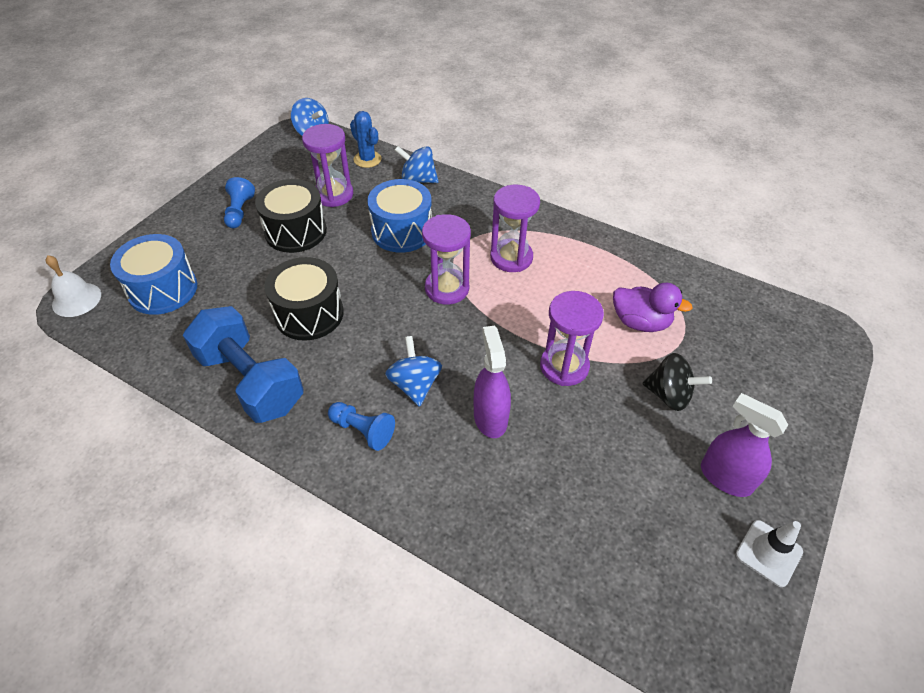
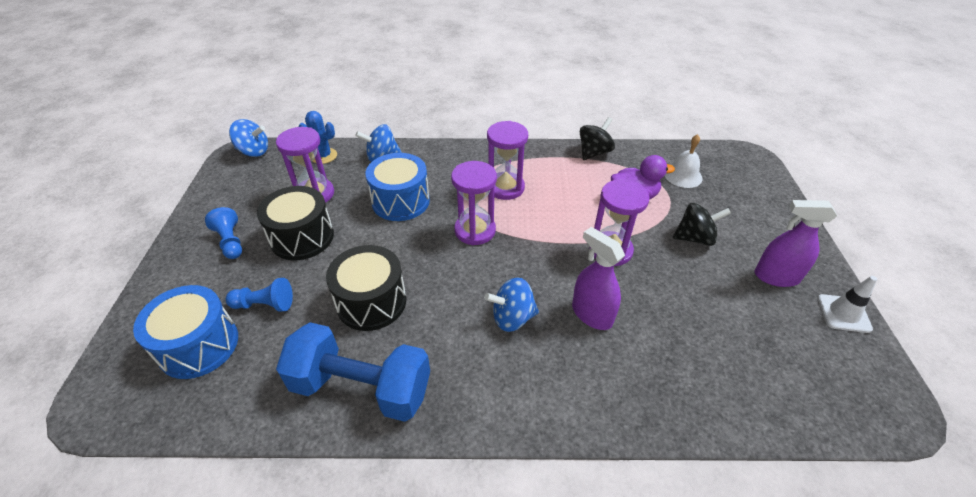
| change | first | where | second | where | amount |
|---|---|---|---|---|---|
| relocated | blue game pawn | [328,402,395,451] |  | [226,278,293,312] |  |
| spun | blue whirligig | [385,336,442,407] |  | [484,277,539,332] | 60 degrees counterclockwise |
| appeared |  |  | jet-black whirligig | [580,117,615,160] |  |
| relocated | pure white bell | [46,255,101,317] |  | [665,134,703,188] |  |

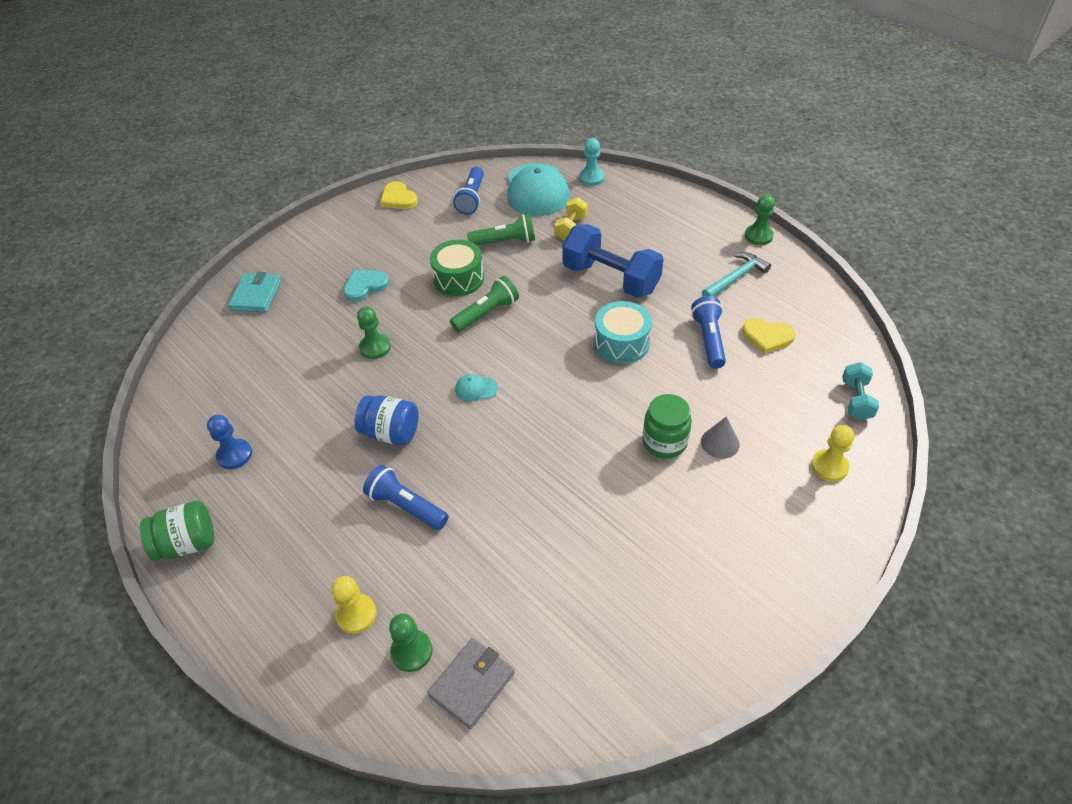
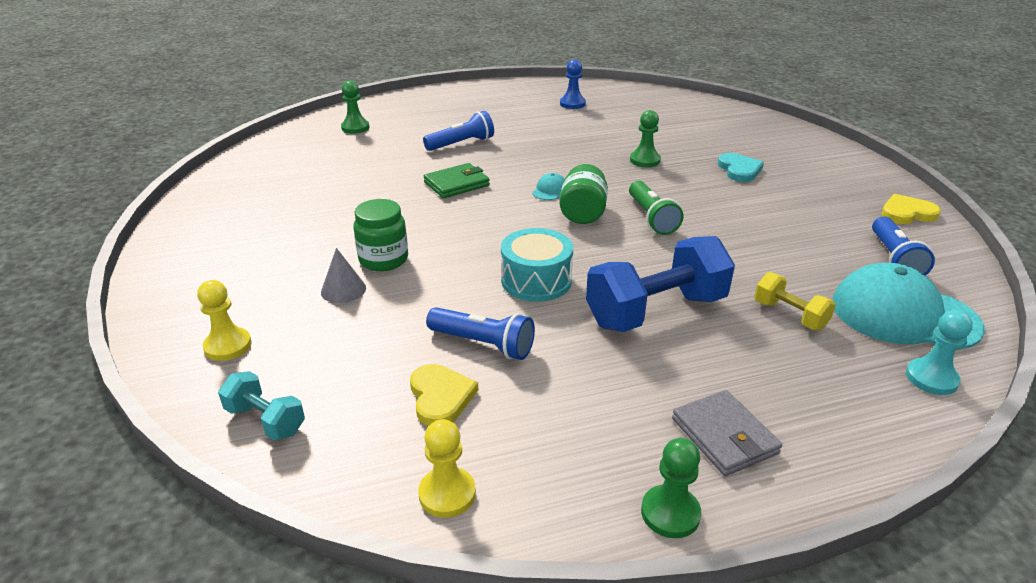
| change | first | where | second | where | amount |
|---|---|---|---|---|---|
| spun | golden heart shape | [742,318,796,354] |  | [410,364,478,426] | 120 degrees clockwise |
| relocated | golden game pawn | [332,576,377,634] |  | [418,419,476,518] |  |
| appeared |  |  | leaf-green billfold | [424,163,490,198] |  |
| relocated | leaf-green jar | [140,501,214,561] |  | [560,164,608,224] |  |
| relocated | ash-grey billfold | [427,638,515,729] |  | [672,390,782,476] |  |
| spun | blue torch | [453,167,484,215] |  | [872,217,935,276] | 120 degrees counterclockwise |
| missing | turquoise billfold | [228,272,281,313] |  |  |  |
| missing | blue jar | [354,395,419,446] |  |  |  |
| missing | leaf-green drum | [430,240,484,296] |  |  |  |
| missing | leaf-green torch | [467,214,535,246] |  |  |  |
| missing | turquoise carpenter's hammer | [702,252,771,297] |  |  |  |

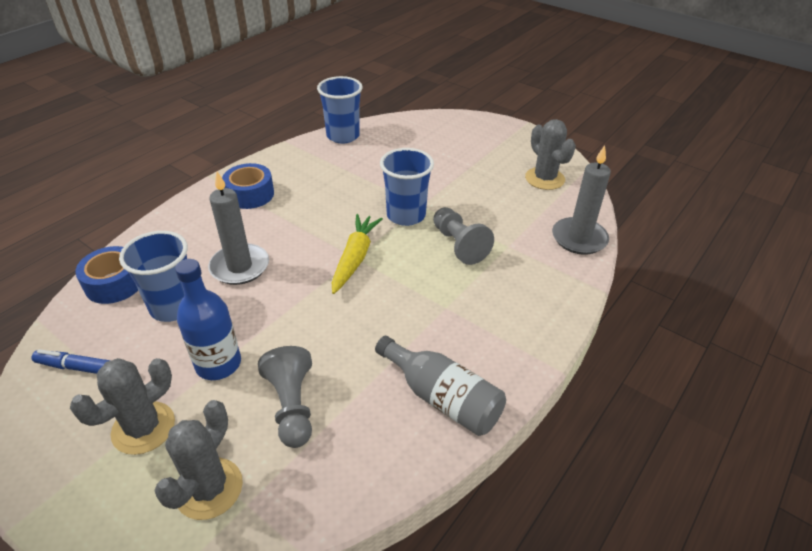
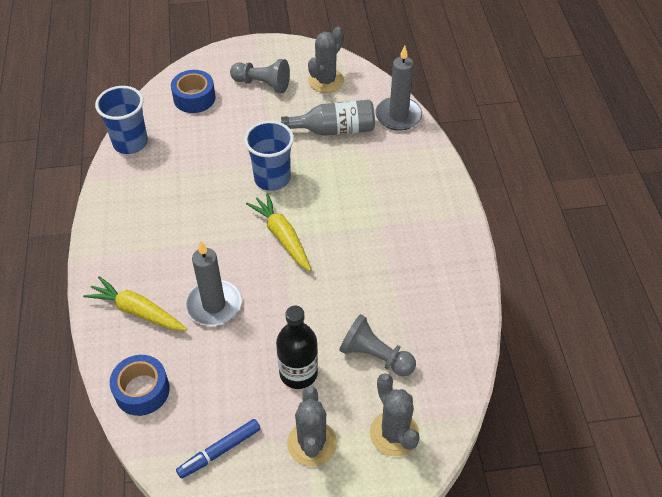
| change | first | where | second | where | amount |
|---|---|---|---|---|---|
| appeared |  |  | golden carrot | [83,276,187,331] |  |
| relocated | blue roll of tape | [222,163,274,209] |  | [171,70,216,113] |  |
| relocated | ash-grey game pawn | [433,207,494,265] |  | [230,59,290,93] |  |
| colour | blue flask | [175,259,241,380] | jet-black flask | [276,305,318,389] |  |
| relocated | ash-grey flask | [375,336,506,436] |  | [281,100,375,136] |  |
| spun | ash-grey cactus | [525,119,576,190] |  | [308,27,344,93] | 75 degrees counterclockwise |
| missing | blue tumbler | [119,231,188,322] |  |  |  |

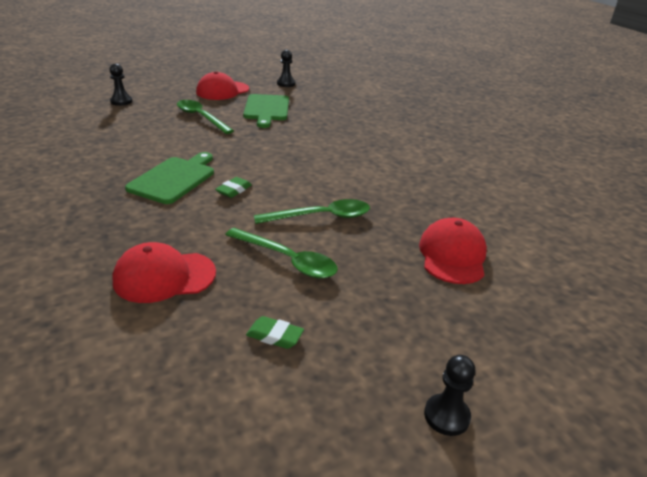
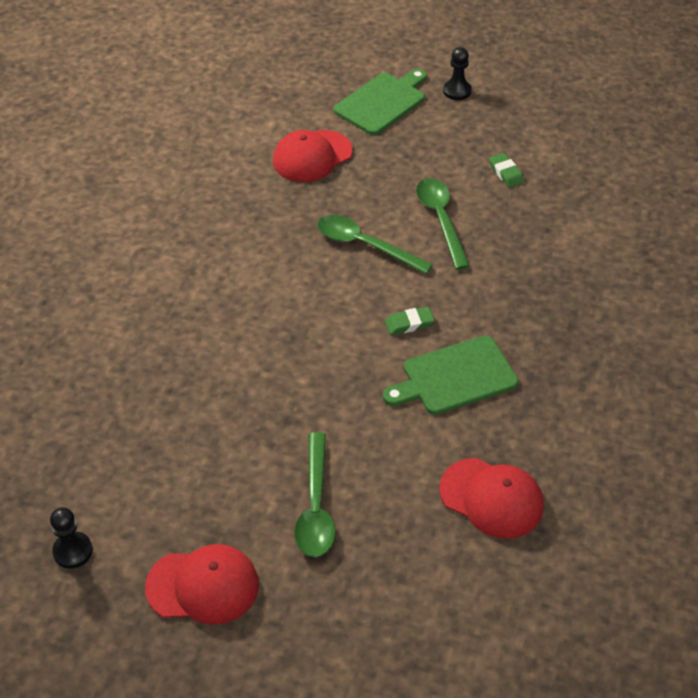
| change | first | where | second | where | amount |
|---|---|---|---|---|---|
| relocated | leaf-green chopping board | [243,94,289,128] |  | [334,69,427,135] |  |
| relocated | red peaked cap | [112,242,216,303] |  | [439,458,544,539] |  |
| missing | jet-black game pawn | [109,64,132,106] |  |  |  |

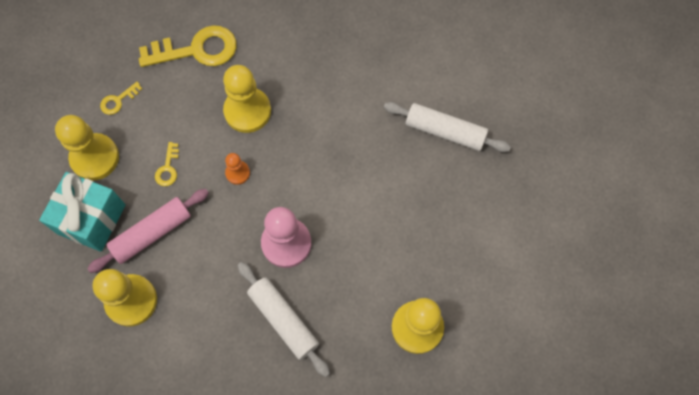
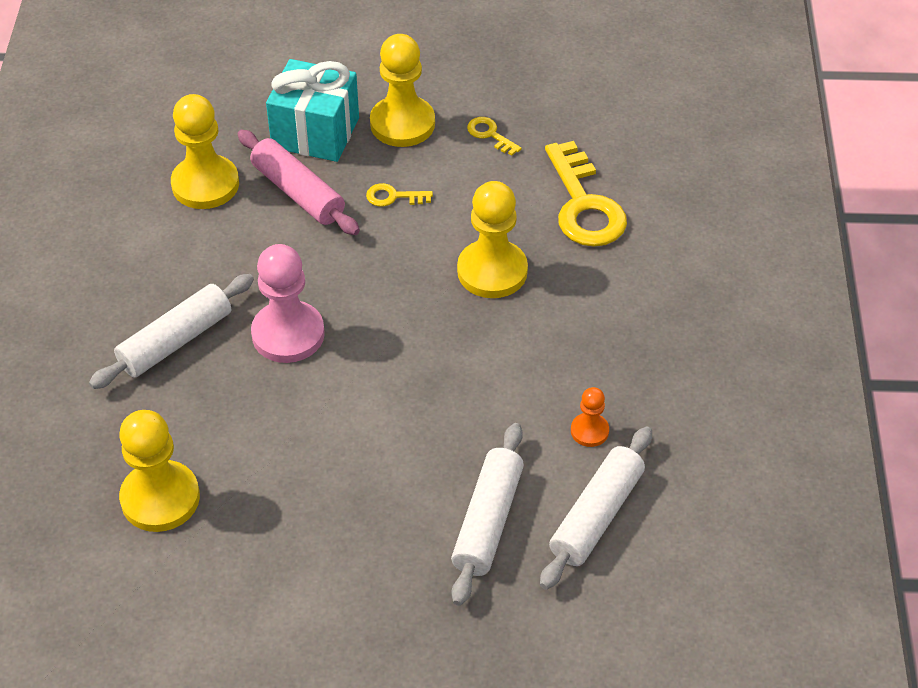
| change | first | where | second | where | amount |
|---|---|---|---|---|---|
| appeared |  |  | pure white rolling pin | [540,426,652,590] |  |
| relocated | orange-coloured game pawn | [225,153,250,185] |  | [571,387,609,447] |  |

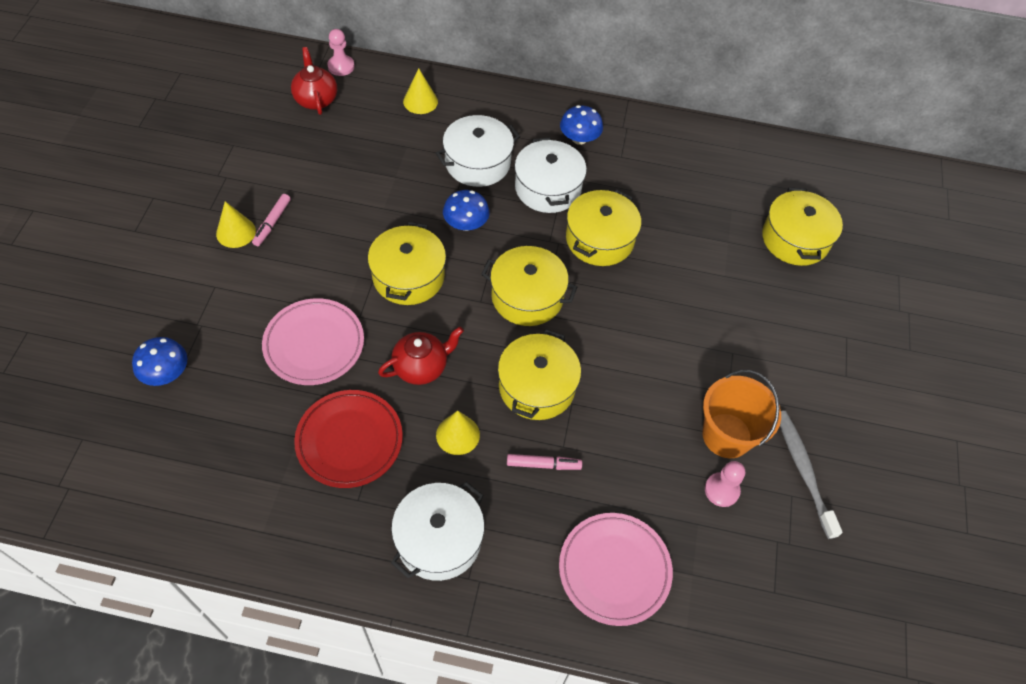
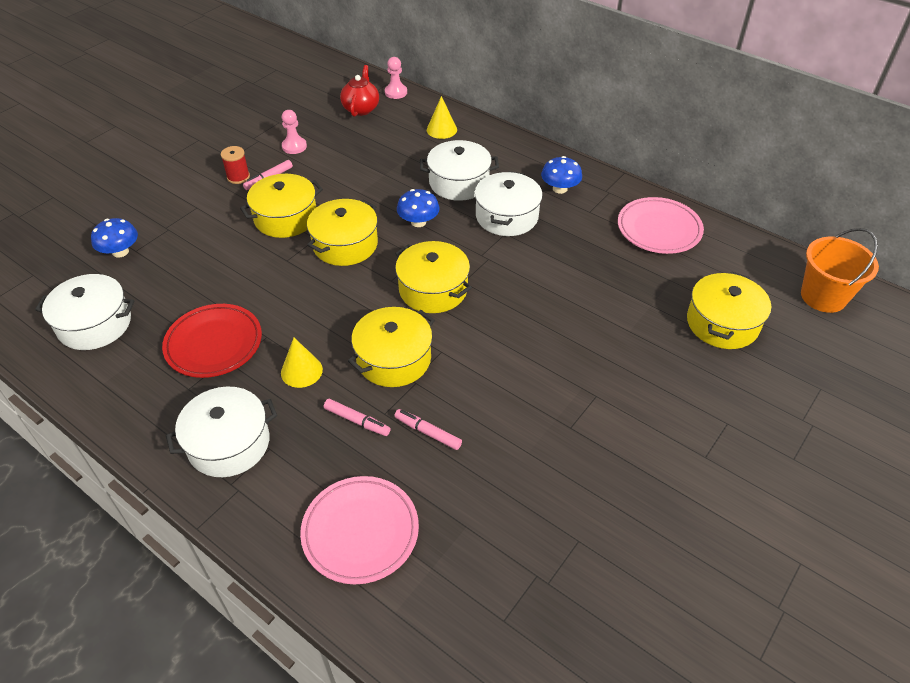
| change | first | where | second | where | amount |
|---|---|---|---|---|---|
| appeared |  |  | pure white cooking pot | [35,274,135,350] |  |
| exchanged | golden cone shape | [216,201,256,248] | red reel of thread | [221,146,250,184] |  |
| relocated | golden cooking pot | [566,190,641,266] |  | [240,174,323,238] |  |
| relocated | rosy game pawn | [705,461,745,507] |  | [282,110,307,154] |  |
| appeared |  |  | rosy felt pen | [395,409,462,450] |  |
| relocated | rosy plate | [262,298,364,385] |  | [618,197,704,254] |  |
| relocated | orange-coloured sand bucket | [702,370,781,458] |  | [801,228,879,313] |  |
| missing | red teapot | [378,327,464,385] |  |  |  |
| missing | ash-grey tooth brush | [780,411,843,539] |  |  |  |

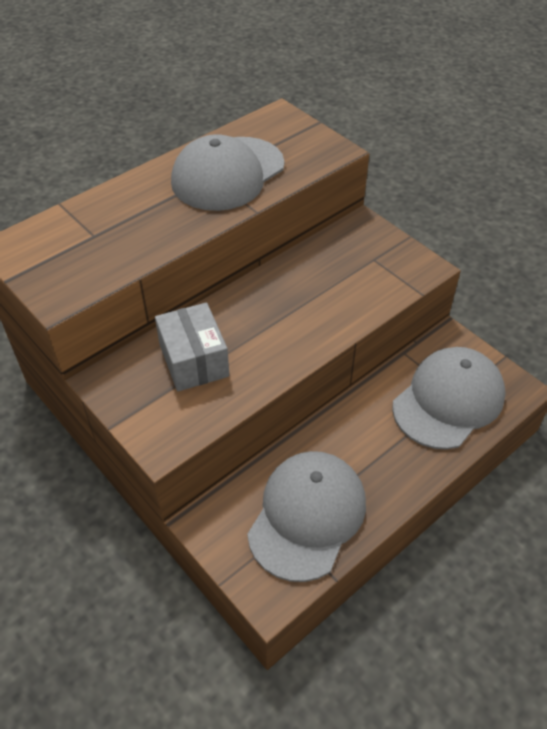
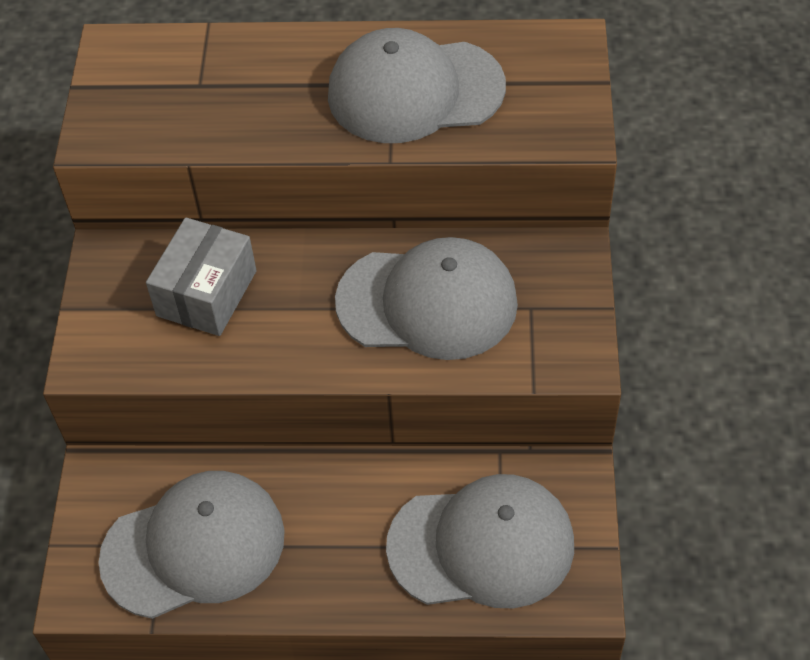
| change | first | where | second | where | amount |
|---|---|---|---|---|---|
| appeared |  |  | ash-grey peaked cap | [335,237,518,360] |  |

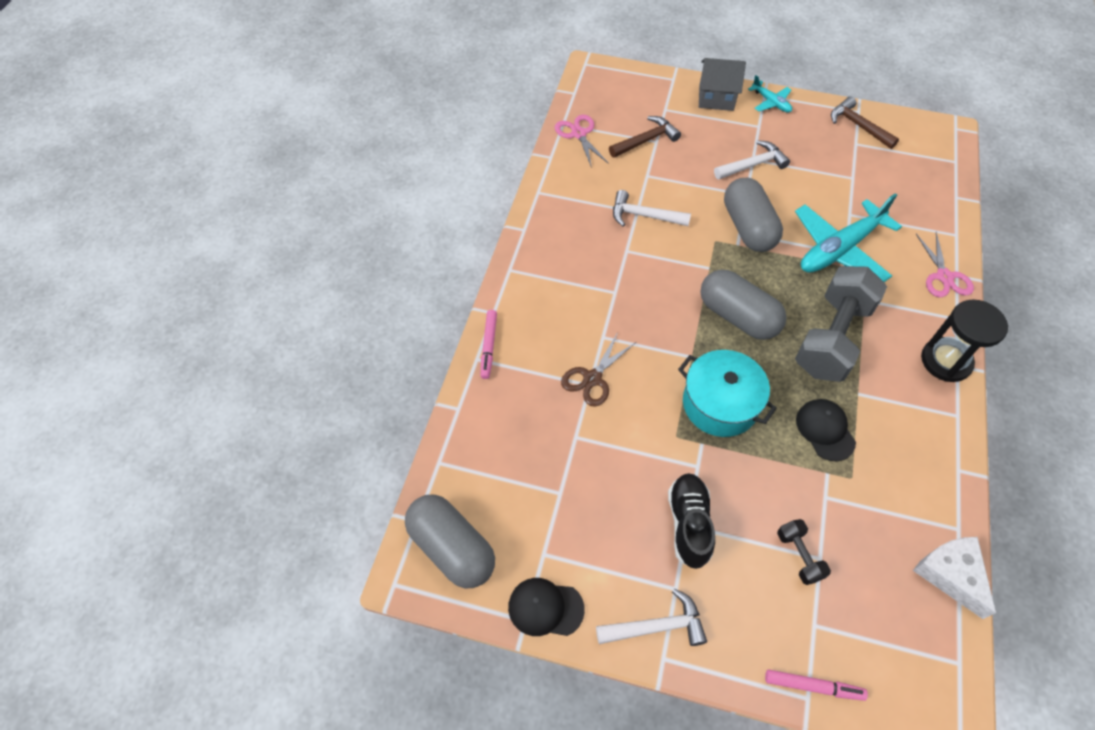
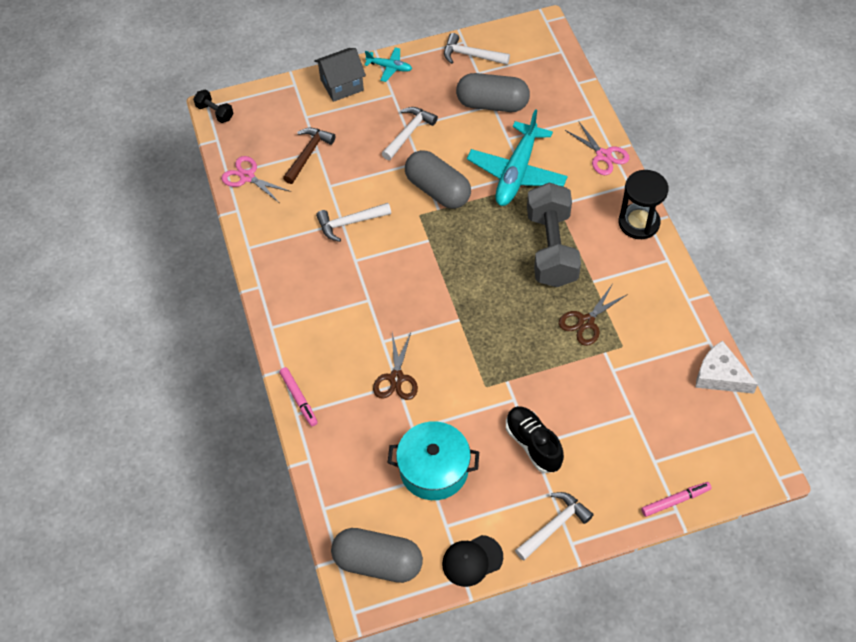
| change | first | where | second | where | amount |
|---|---|---|---|---|---|
| relocated | jet-black free weight | [777,519,831,585] |  | [193,89,234,123] |  |
| relocated | turquoise cooking pot | [678,350,777,437] |  | [388,421,479,500] |  |
| colour | dark brown carpenter's hammer | [831,96,899,149] | pure white carpenter's hammer | [444,33,510,65] |  |
| relocated | ash-grey pill shape | [700,270,787,340] |  | [456,73,530,112] |  |
| exchanged | jet-black peaked cap | [796,399,856,461] | dark brown pair of scissors | [559,285,628,346] |  |

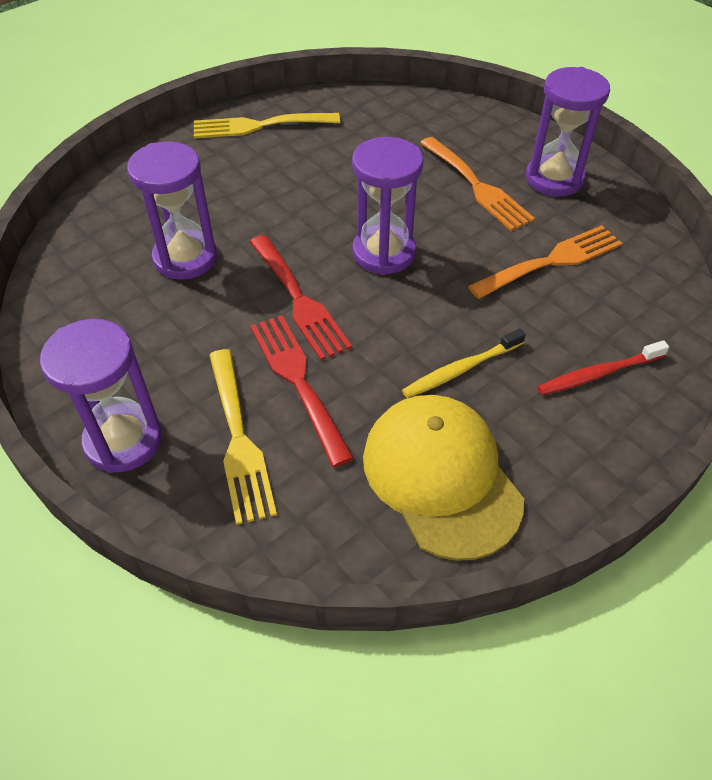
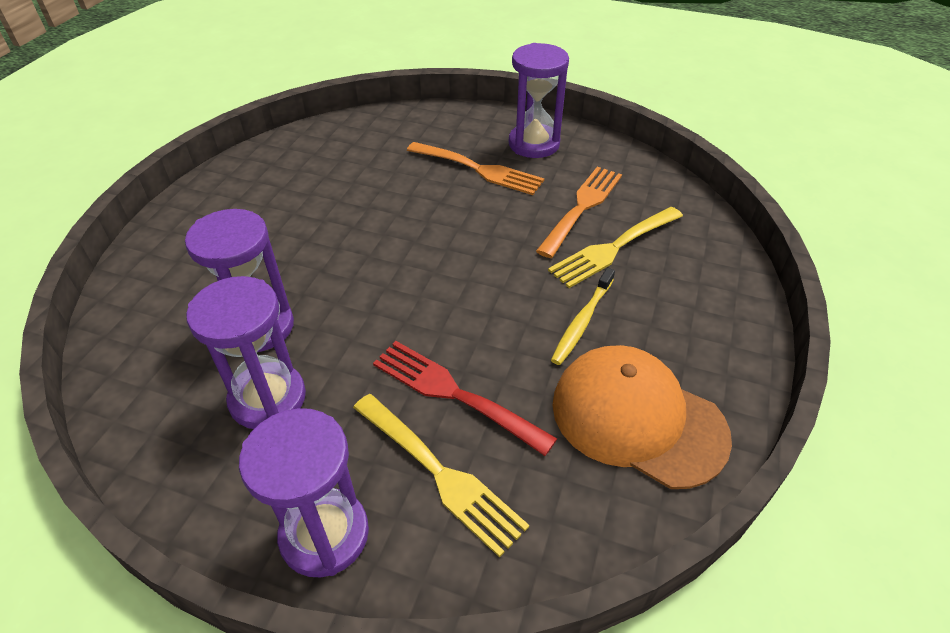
| change | first | where | second | where | amount |
|---|---|---|---|---|---|
| relocated | violet hourglass | [352,137,423,275] |  | [186,276,306,429] |  |
| relocated | golden fork | [194,113,340,138] |  | [548,207,683,288] |  |
| colour | golden peaked cap | [363,395,524,561] | orange-coloured peaked cap | [552,345,732,489] |  |
| missing | red fork | [250,235,352,360] |  |  |  |
| missing | red tooth brush | [537,340,669,395] |  |  |  |

